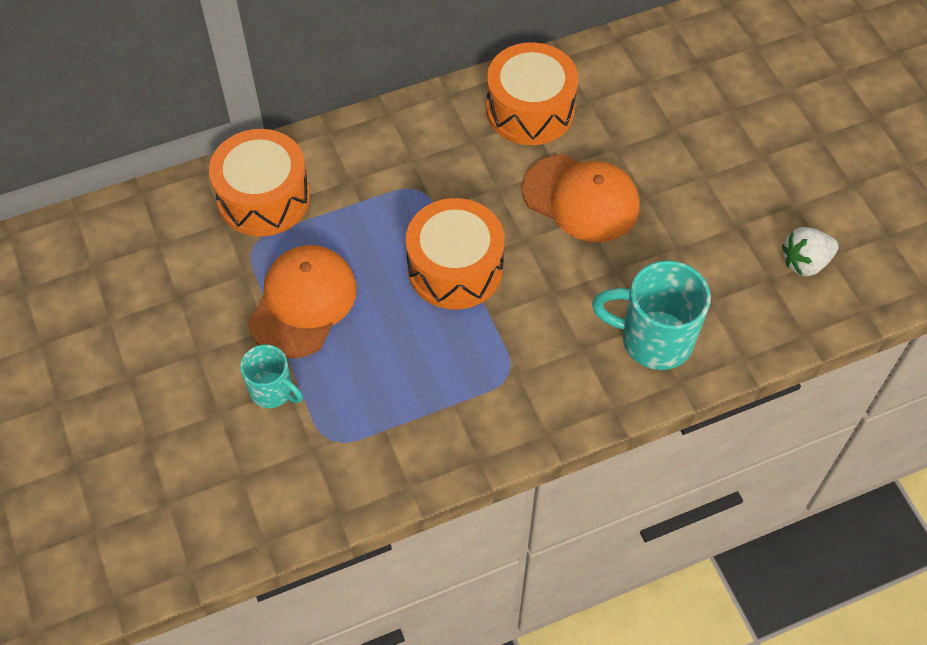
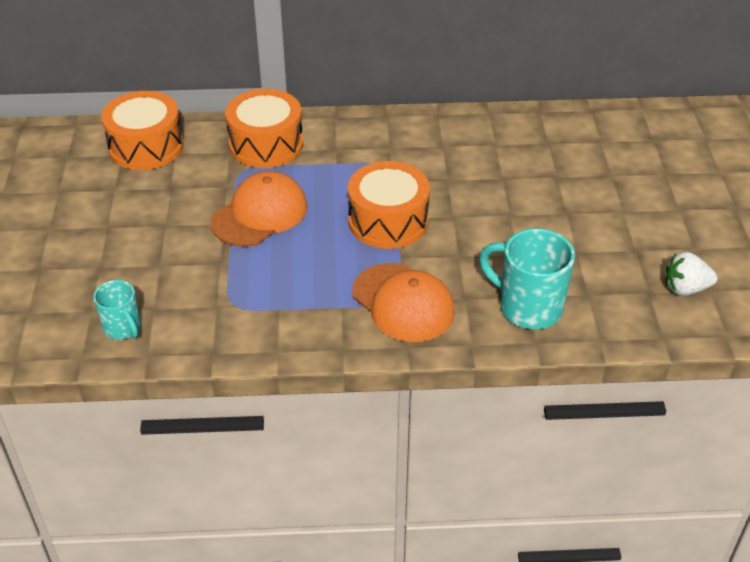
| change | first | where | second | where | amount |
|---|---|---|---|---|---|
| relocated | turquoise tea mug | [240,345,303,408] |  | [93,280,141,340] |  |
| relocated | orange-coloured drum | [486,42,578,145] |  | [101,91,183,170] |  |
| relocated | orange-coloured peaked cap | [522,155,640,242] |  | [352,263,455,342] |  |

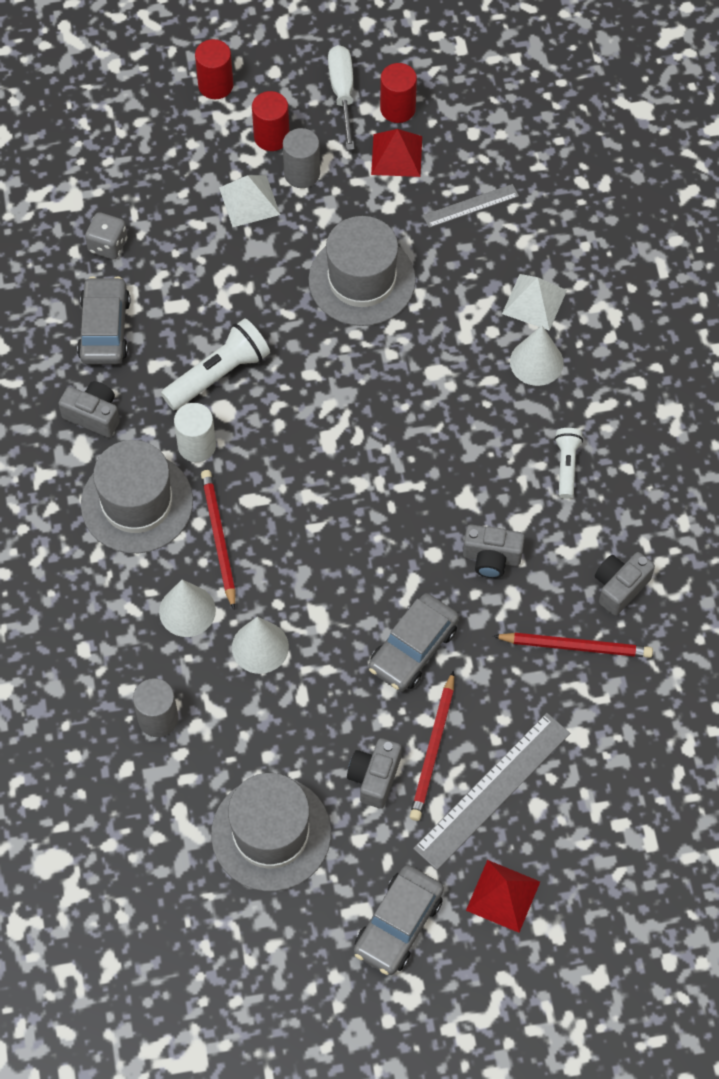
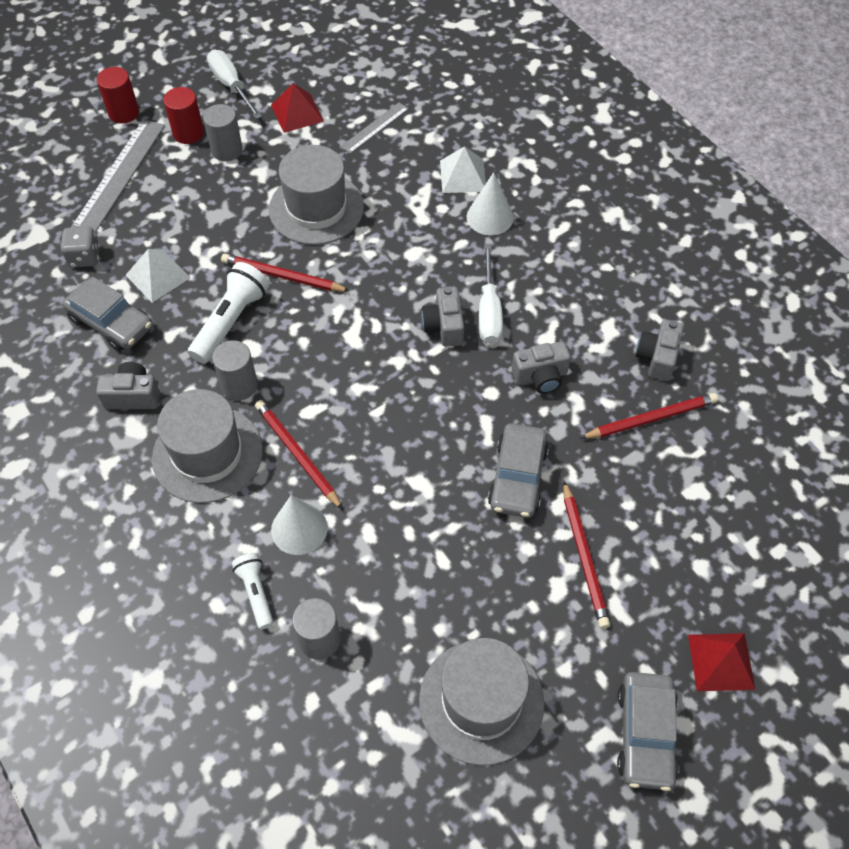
| change | first | where | second | where | amount |
|---|---|---|---|---|---|
| spun | ash-grey automobile | [77,276,130,364] |  | [62,277,152,351] | 150 degrees clockwise |
| relocated | ash-grey straightedge | [413,713,570,870] |  | [71,119,165,233] |  |
| relocated | pure white solid pyramid | [219,175,280,227] |  | [125,249,191,303] |  |
| colour | pure white cylinder shape | [174,403,216,462] | ash-grey cylinder shape | [212,340,258,401] |  |
| appeared |  |  | red wooden pencil | [221,254,350,292] |  |
| relocated | pure white torch | [555,428,583,499] |  | [232,553,274,629] |  |
| relocated | ash-grey camera | [347,738,402,809] |  | [421,287,464,347] |  |
| appeared |  |  | pure white screwdriver | [479,244,503,344] |  |
| missing | pure white cone shape | [232,617,289,674] |  |  |  |
| missing | red cylinder shape | [380,63,417,123] |  |  |  |

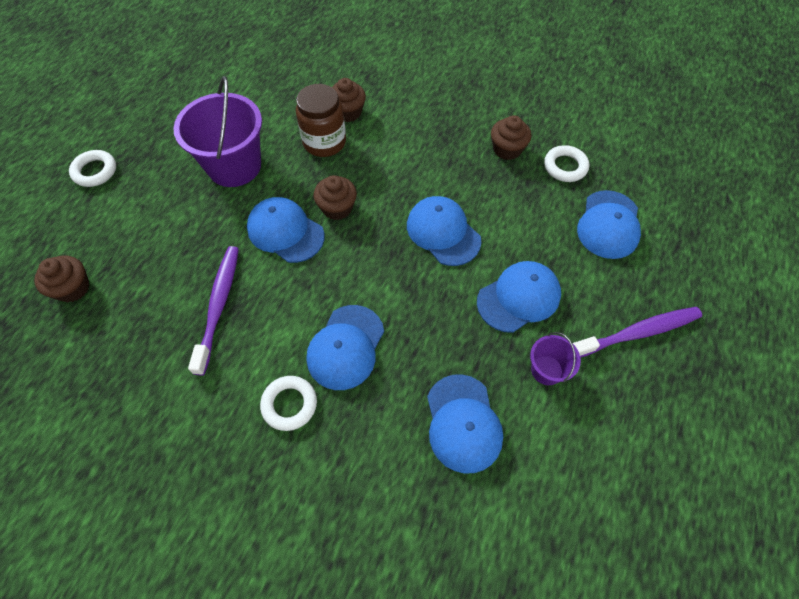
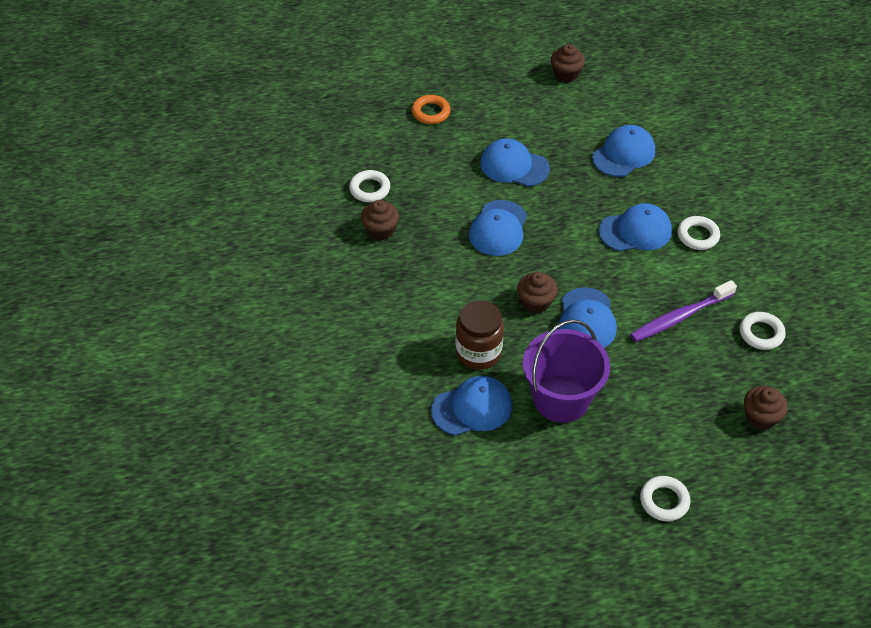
| change | first | where | second | where | amount |
|---|---|---|---|---|---|
| appeared |  |  | orange-coloured torus | [412,95,451,124] |  |
| relocated | blue peaked cap | [577,190,641,259] |  | [431,376,512,436] |  |
| relocated | dark brown cupcake | [332,78,366,122] |  | [551,44,585,82] |  |
| appeared |  |  | pure white torus | [740,312,786,350] |  |
| missing | violet sand bucket | [530,332,581,385] |  |  |  |
| missing | violet tooth brush | [573,307,702,358] |  |  |  |

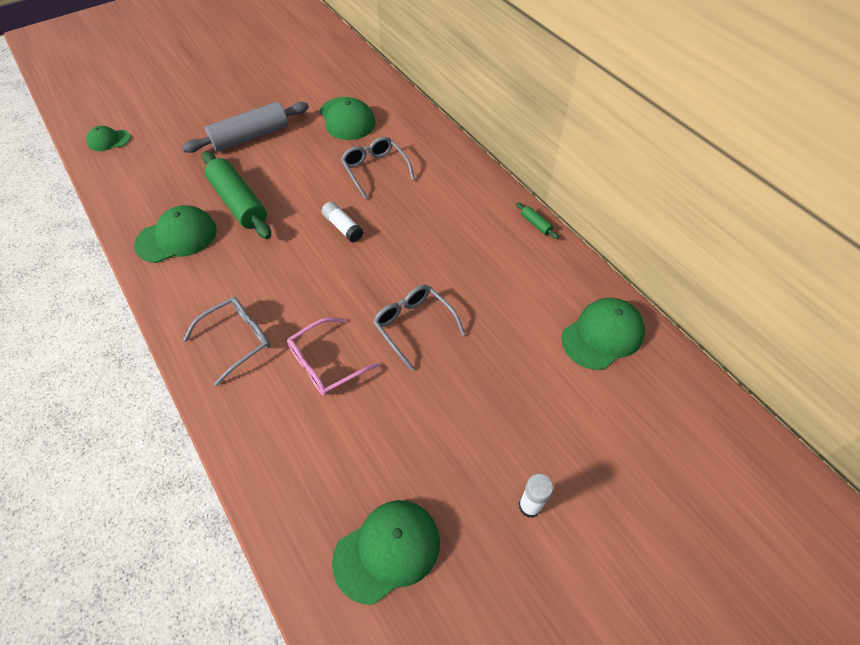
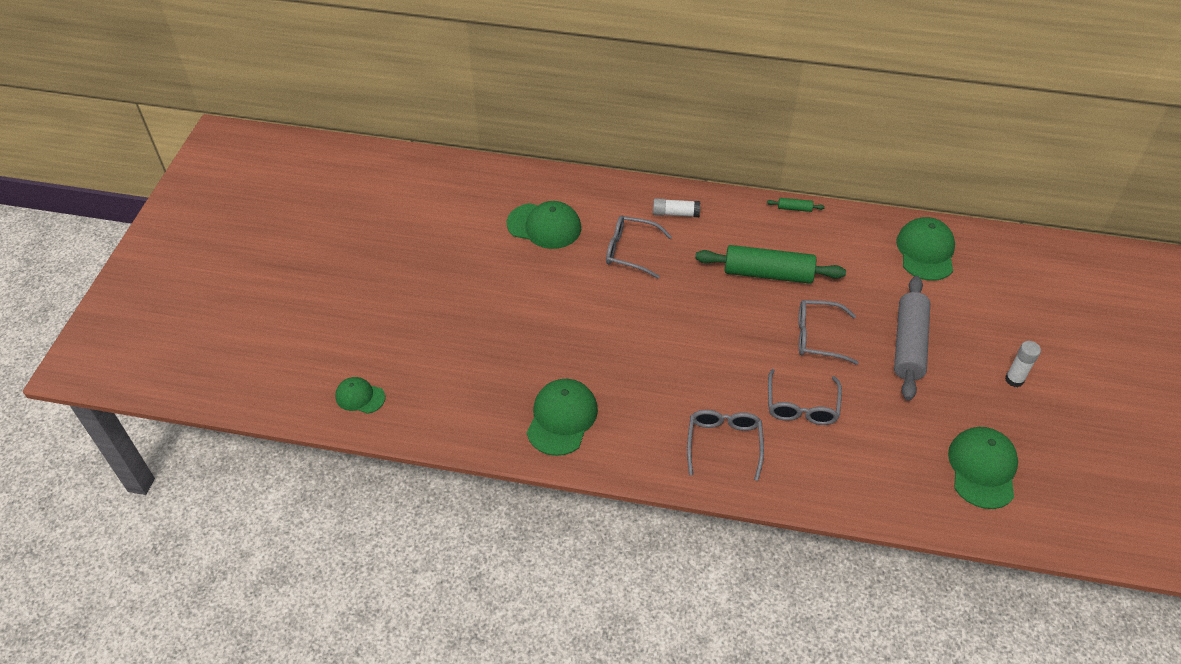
| change | first | where | second | where | amount |
|---|---|---|---|---|---|
| spun | leaf-green peaked cap | [87,126,131,151] |  | [335,377,385,414] | 75 degrees clockwise |
| relocated | pure white stick of glue | [322,201,363,242] |  | [653,198,700,217] |  |
| relocated | leaf-green rolling pin | [202,151,271,239] |  | [695,245,846,284] |  |
| colour | rosy eyeglasses | [287,317,380,396] | ash-grey eyeglasses | [768,369,842,425] |  |
| relocated | ash-grey rolling pin | [182,102,309,153] |  | [894,276,930,401] |  |

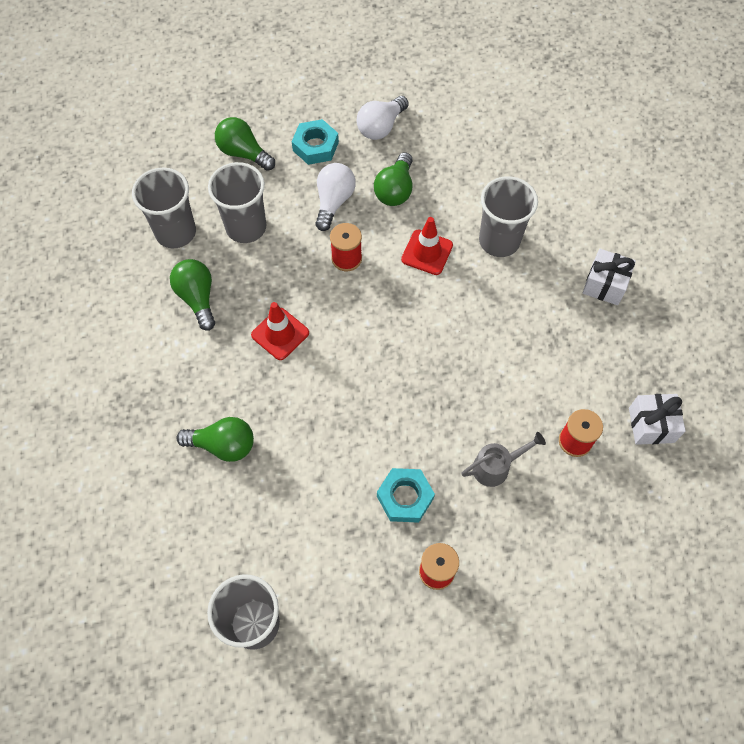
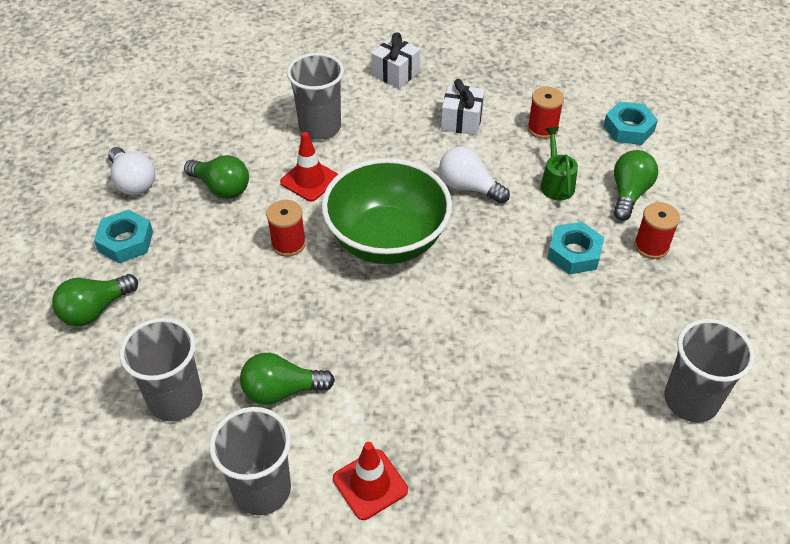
| change | first | where | second | where | amount |
|---|---|---|---|---|---|
| relocated | ash-grey tumbler | [208,162,266,243] |  | [209,407,291,515] |  |
| appeared |  |  | leaf-green serving bowl | [322,158,452,264] |  |
| relocated | red road cone | [251,302,309,360] |  | [333,442,408,520] |  |
| relocated | pure white bulb | [315,163,356,231] |  | [439,147,510,204] |  |
| relocated | pure white wrapped gift | [629,394,686,445] |  | [441,79,485,135] |  |
| colour | ash-grey sprinkling can | [461,432,546,487] | leaf-green sprinkling can | [540,127,578,200] |  |
| appeared |  |  | turquoise hexagon nut | [603,101,658,145] |  |
| relocated | leaf-green bulb | [176,417,254,462] |  | [614,150,658,221] |  |

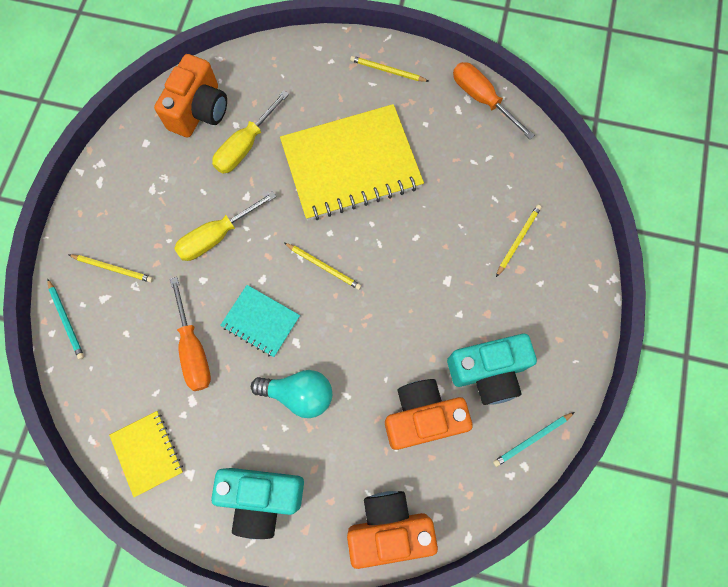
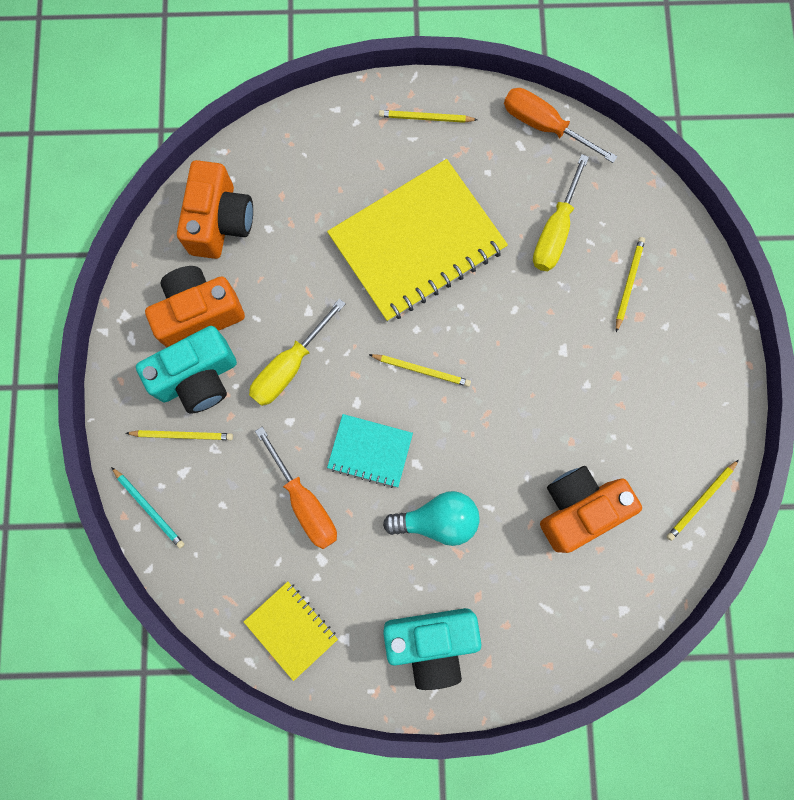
| change | first | where | second | where | amount |
|---|---|---|---|---|---|
| relocated | turquoise camera | [447,334,537,405] |  | [136,326,237,414] |  |
| relocated | orange-coloured camera | [347,491,438,569] |  | [145,266,245,347] |  |
| relocated | golden screwdriver | [212,91,289,174] |  | [533,154,589,271] |  |
| colour | turquoise wooden pencil | [493,412,575,467] | golden wooden pencil | [666,460,739,541] |  |

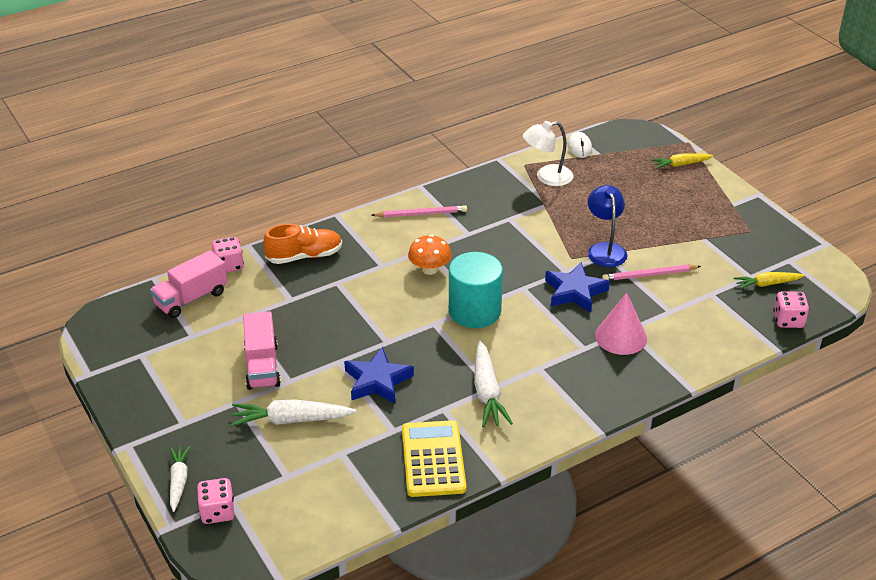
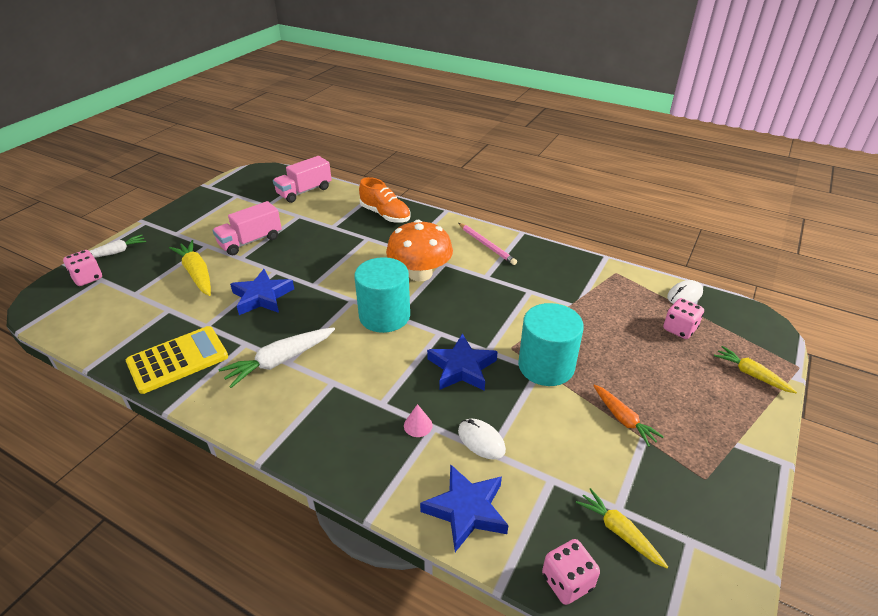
| change | first | where | second | where | amount |
|---|---|---|---|---|---|
| colour | pure white carrot | [230,399,356,427] | golden carrot | [169,240,211,296] |  |
| spun | rosy toy truck | [150,250,228,318] |  | [273,156,332,203] | 60 degrees counterclockwise |
| size | orange-coloured fungus | [408,234,452,275] |  | [386,220,453,281] | x1.62 |
| size | rosy cone shape | [595,292,647,355] |  | [404,404,433,437] | x0.48 |
| appeared |  |  | blue star shape | [420,464,508,552] |  |
| appeared |  |  | pure white mouse | [458,419,506,459] |  |
| exchanged | blue desk lamp | [588,185,627,267] | turquoise cylinder shape | [518,303,584,386] |  |
| appeared |  |  | orange-coloured carrot | [593,385,664,447] |  |
| relocated | rosy die | [212,237,244,273] |  | [663,298,704,339] |  |
| missing | pure white desk lamp | [523,121,573,186] |  |  |  |
| missing | rosy wooden pencil | [602,264,701,281] |  |  |  |

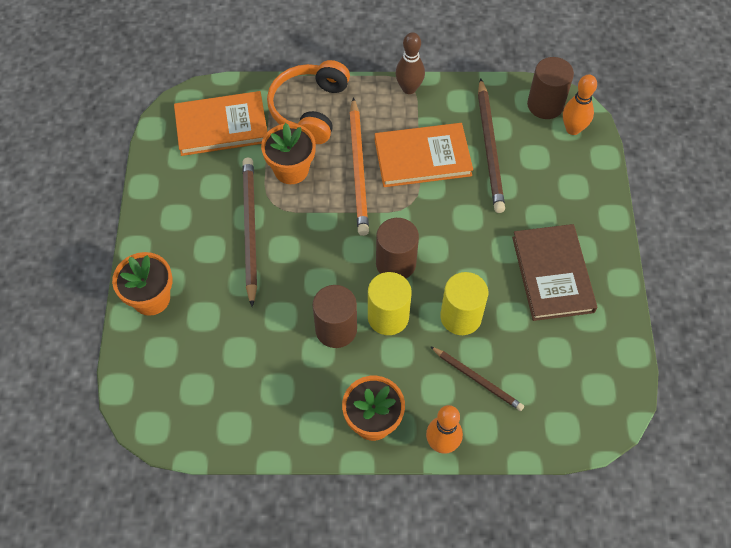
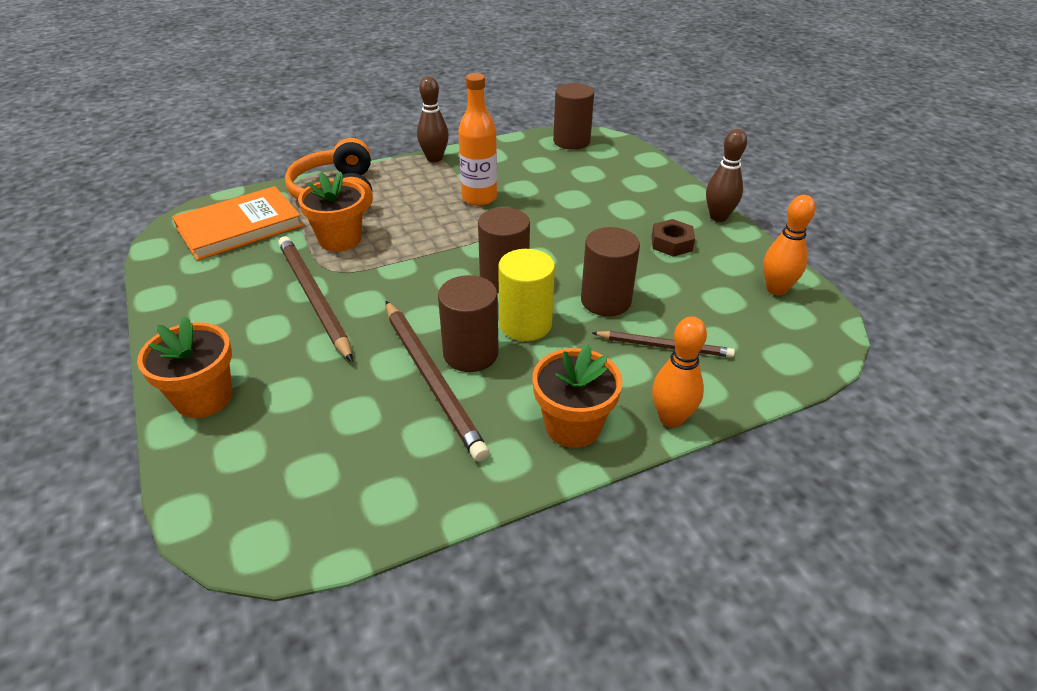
| change | first | where | second | where | amount |
|---|---|---|---|---|---|
| relocated | dark brown wooden pencil | [478,78,505,213] |  | [386,301,490,462] |  |
| exchanged | orange-coloured hardback | [375,123,473,187] | orange-coloured flask | [458,73,497,206] |  |
| colour | golden cylinder shape | [440,272,488,335] | dark brown cylinder shape | [581,227,640,316] |  |
| exchanged | dark brown hardback | [512,224,597,321] | dark brown hexagon nut | [652,219,695,257] |  |
| appeared |  |  | dark brown bowling pin | [706,129,747,222] |  |
| relocated | orange-coloured bowling pin | [563,74,597,135] |  | [763,195,816,296] |  |
| missing | orange-coloured wooden pencil | [349,97,369,236] |  |  |  |

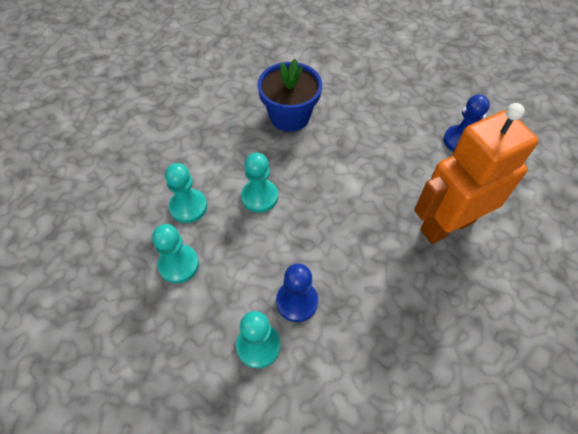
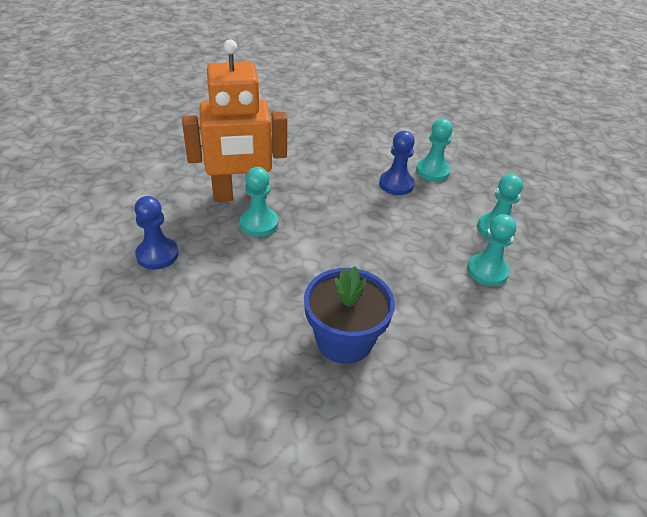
| change | first | where | second | where | amount |
|---|---|---|---|---|---|
| relocated | turquoise game pawn | [241,153,278,213] |  | [240,167,278,237] |  |

